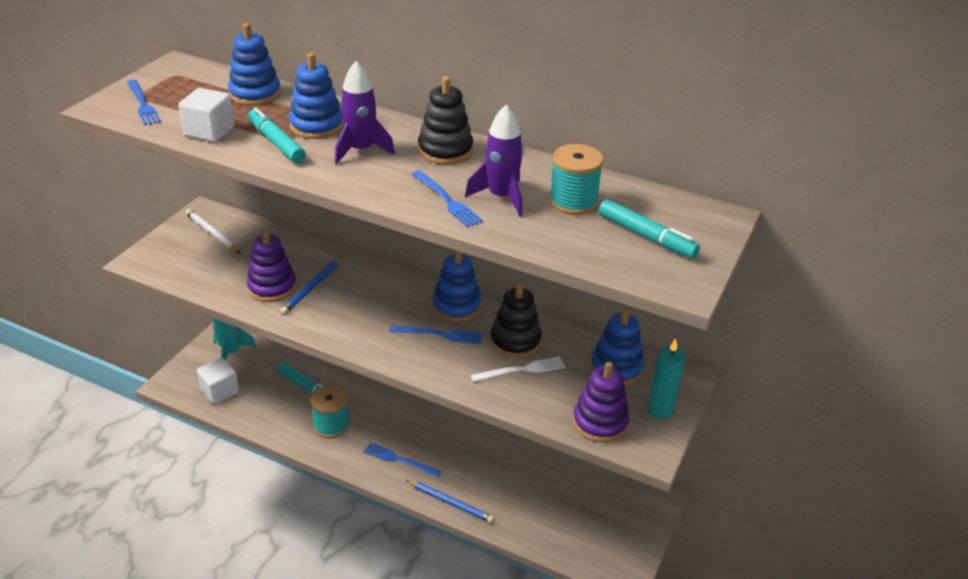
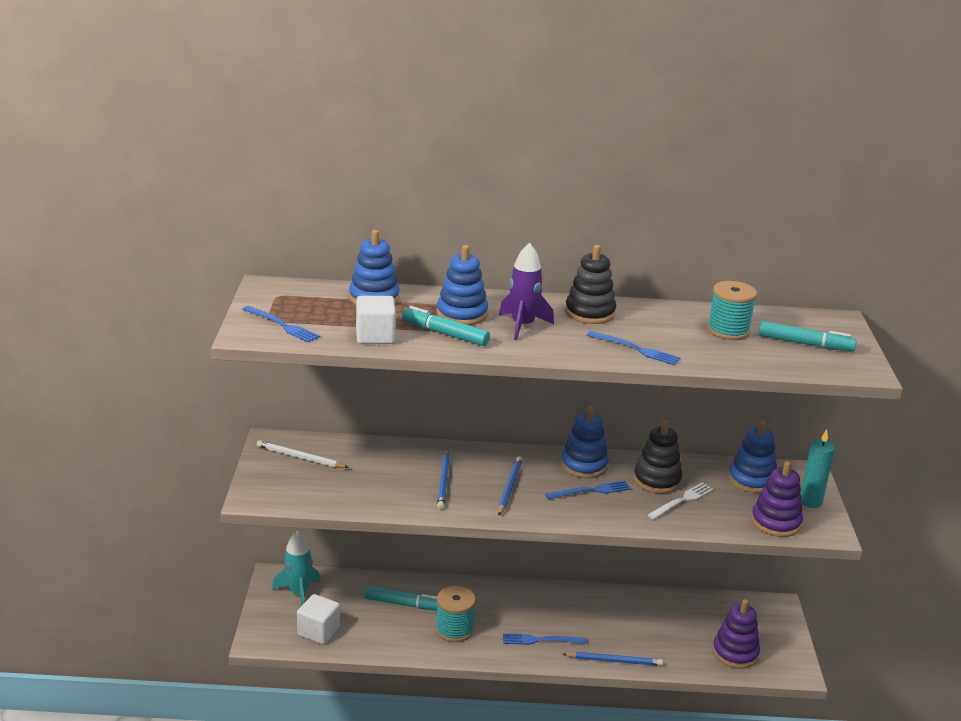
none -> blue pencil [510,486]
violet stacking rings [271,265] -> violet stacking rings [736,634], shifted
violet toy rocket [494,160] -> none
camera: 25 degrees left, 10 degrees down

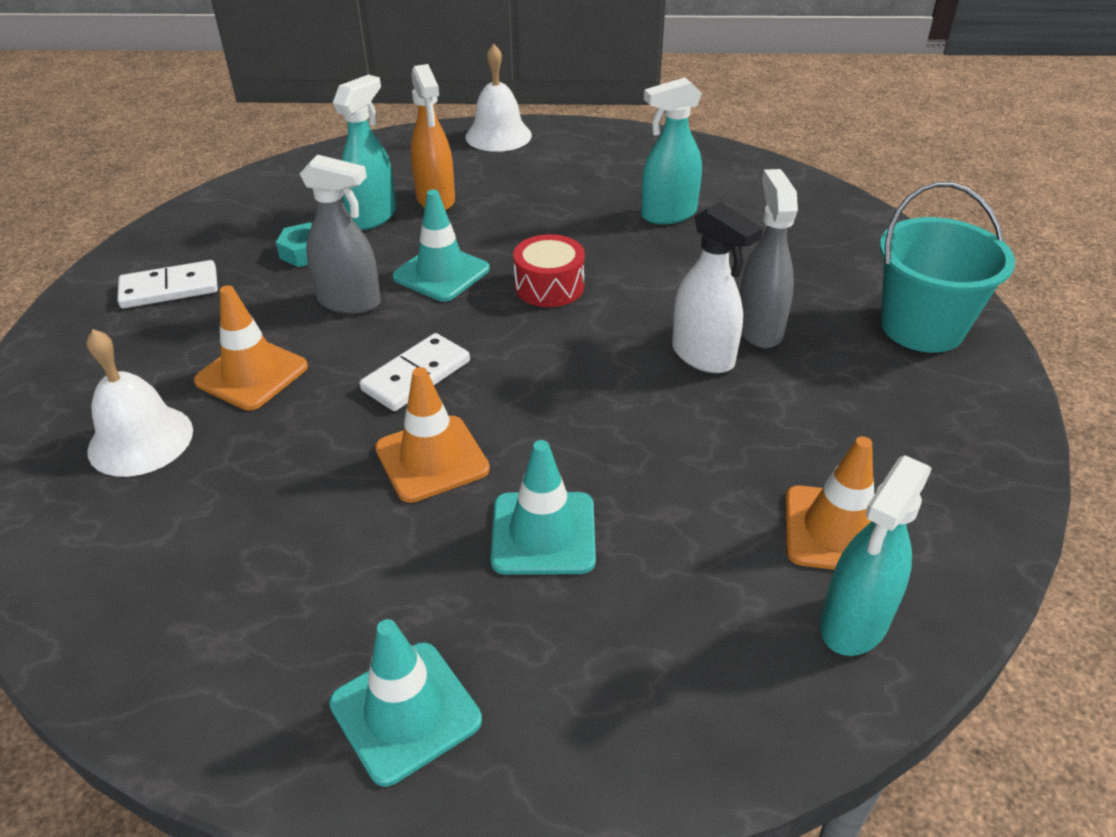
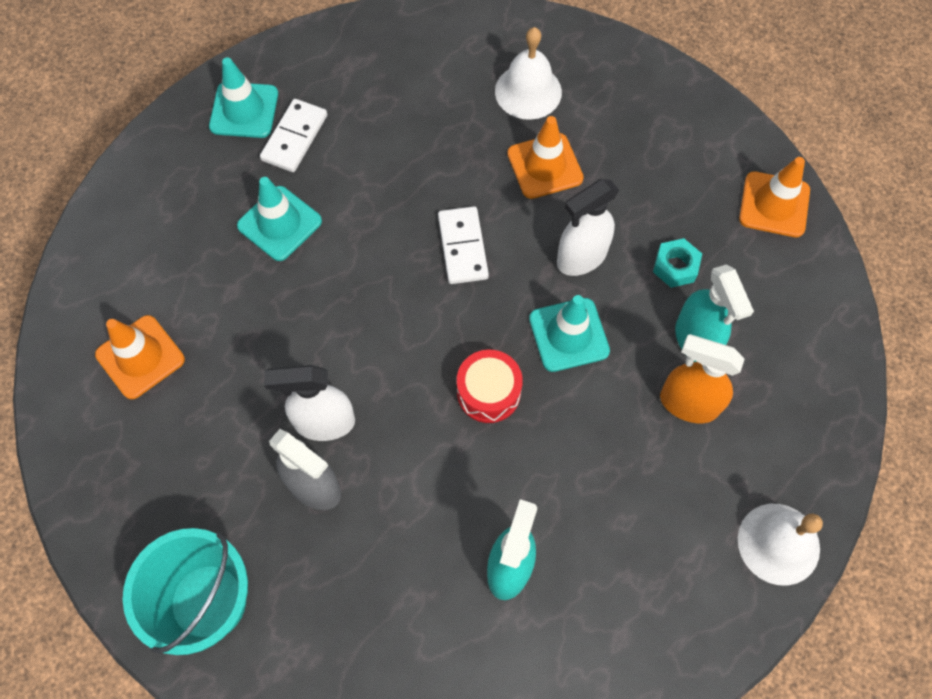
pure white domino tile [167,284] -> pure white domino tile [293,135], shifted
grey sprayer [340,234] -> pure white sprayer [588,227]
orange-coloured road cone [432,435] -> orange-coloured road cone [774,197], shifted
teal sprayer [876,555] -> none
camera: 130 degrees right, 25 degrees up

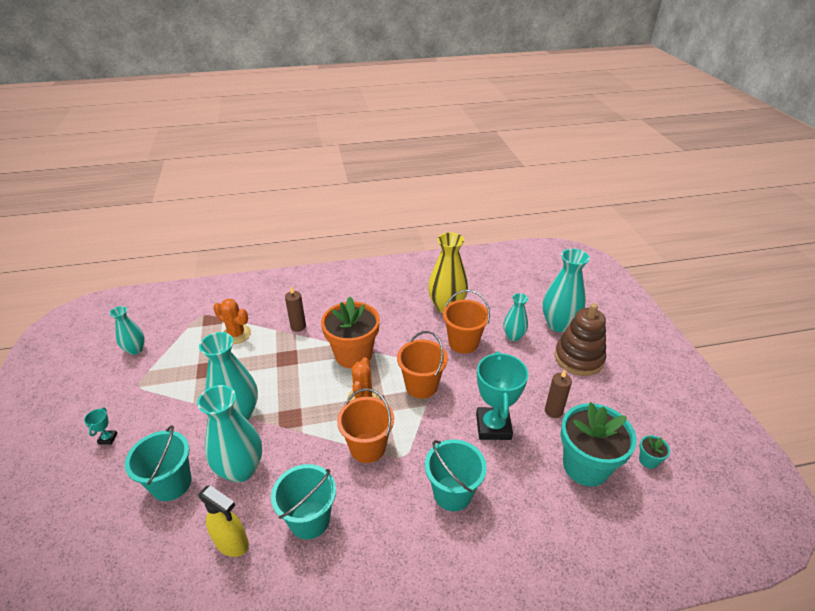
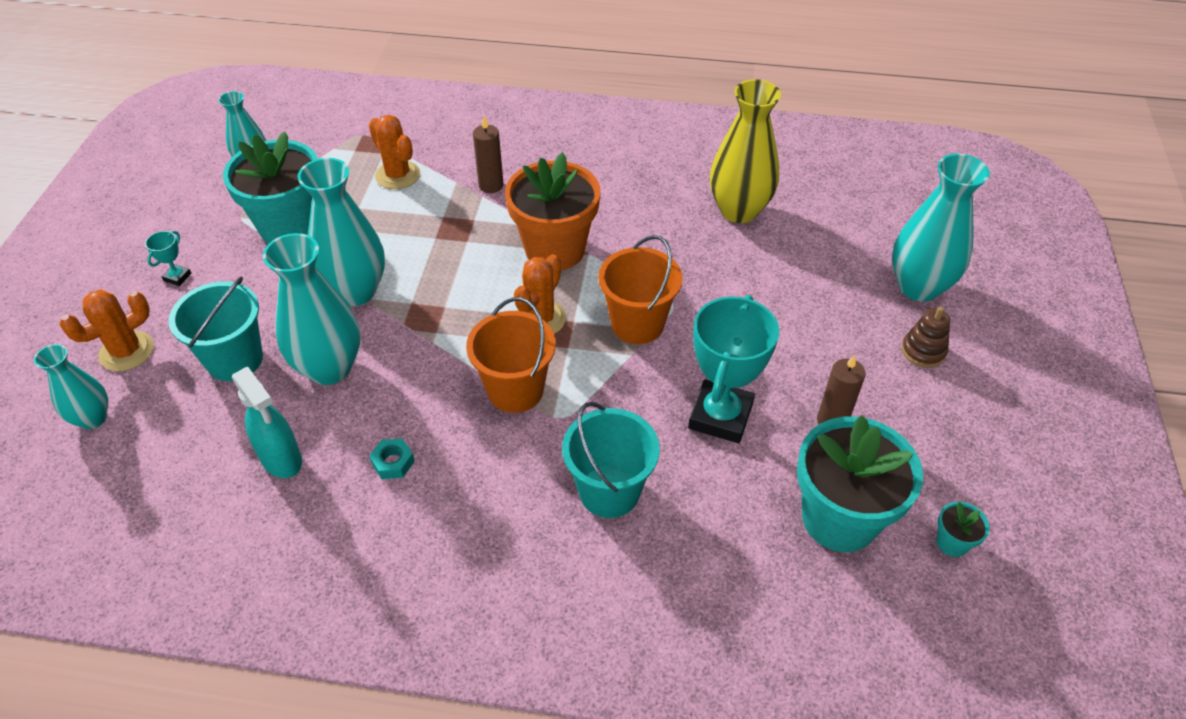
teal vase [515,317] -> teal vase [71,386], shifted
none -> orange-coloured cactus [107,330]
none -> teal potted plant [270,188]
golden sprayer [223,521] -> teal sprayer [267,422]
teal bucket [303,501] -> teal nut [392,459]
brown stacking rings [580,339] -> brown stacking rings [925,337], x0.51
orange-coloured bucket [466,322] -> none
camera: 20 degrees right, 10 degrees up

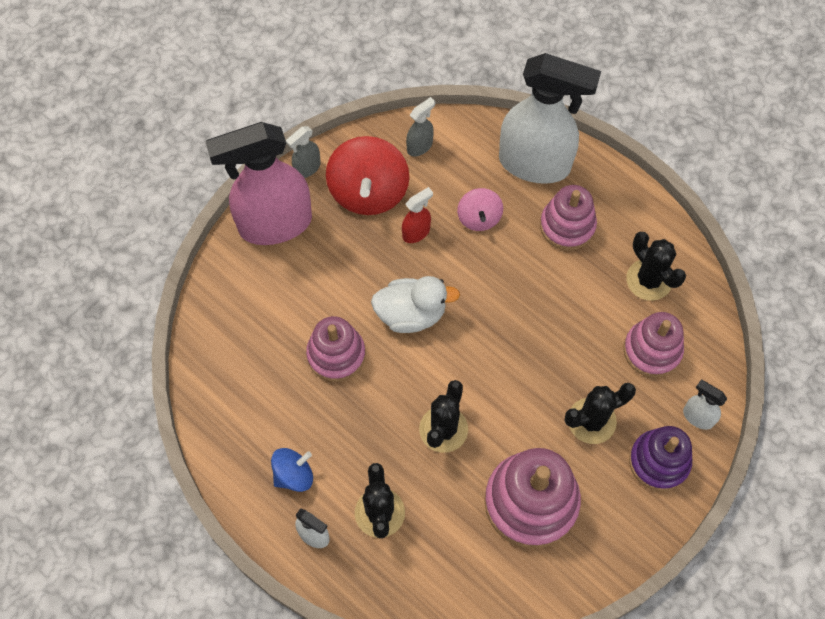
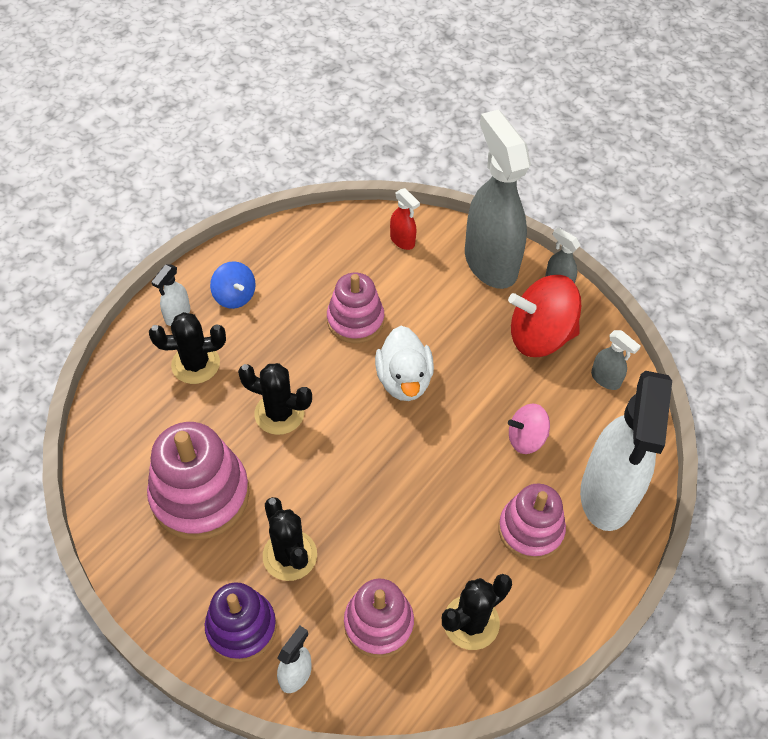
crimson sprayer [417,215] -> crimson sprayer [405,219], shifted
rosy sprayer [258,183] -> grey sprayer [498,199]
camera: 85 degrees right, 10 degrees down

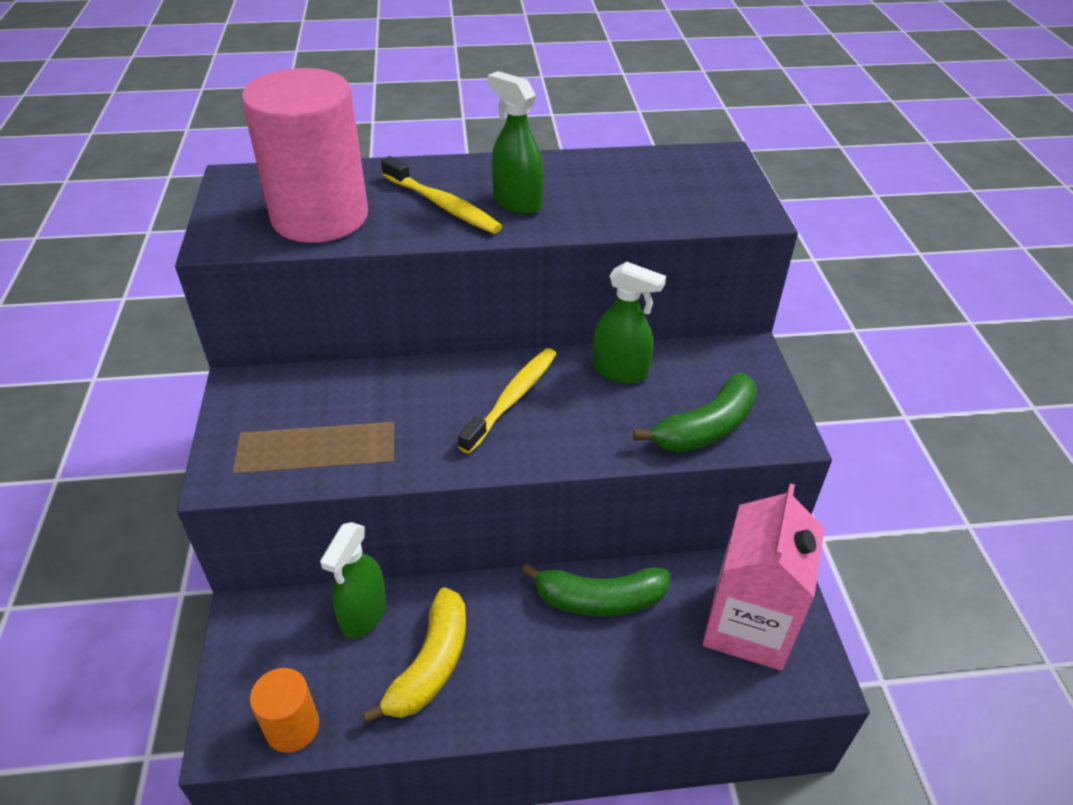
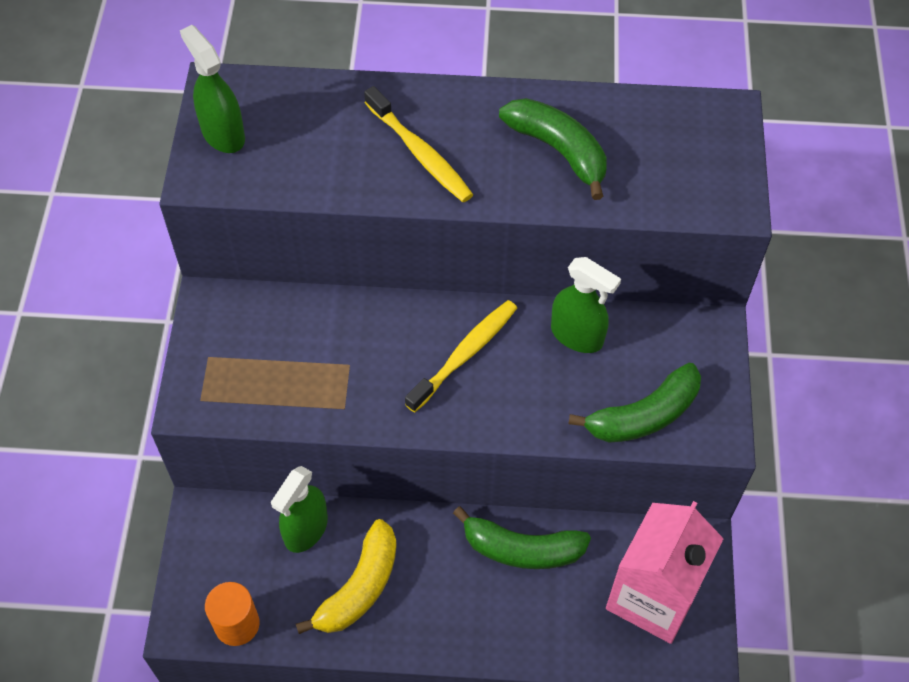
green sprayer [516,143] -> green sprayer [212,89], shifted
none -> green banana fruit [552,149]
rosy cylinder shape [305,155] -> none
camera: 10 degrees right, 15 degrees up

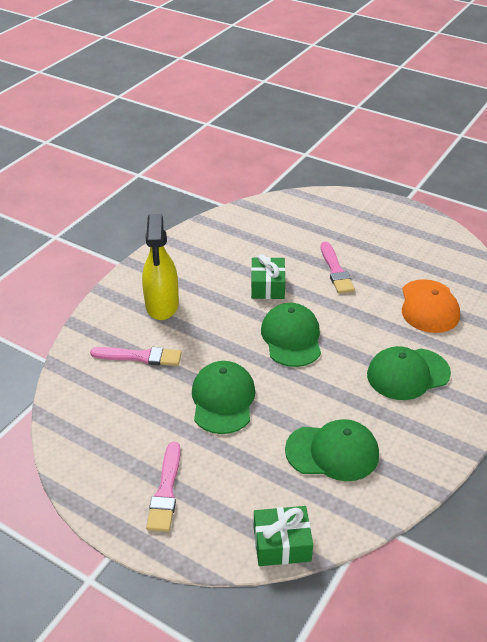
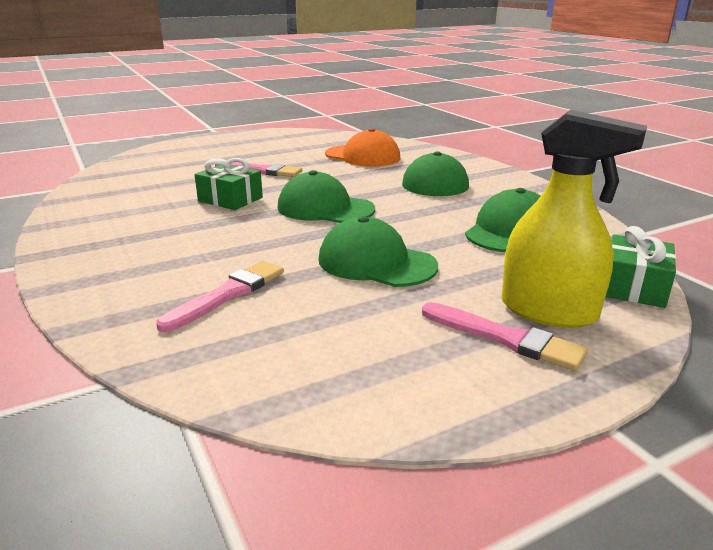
golden sprayer [160,267] -> golden sprayer [574,219], shifted
camera: 60 degrees left, 15 degrees down

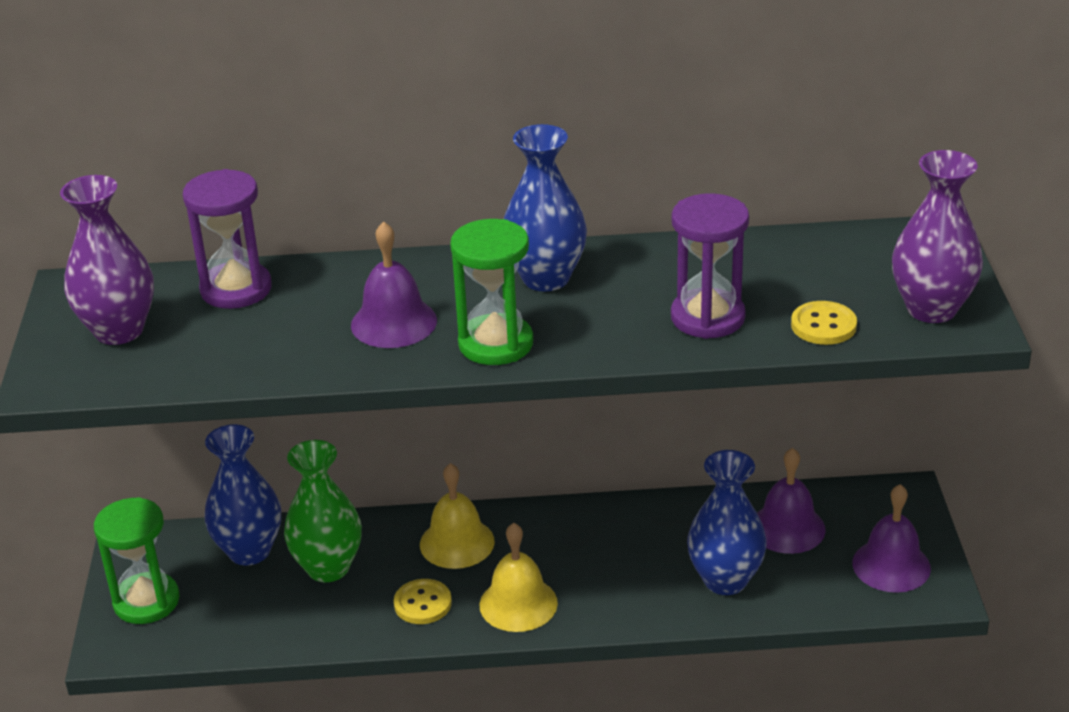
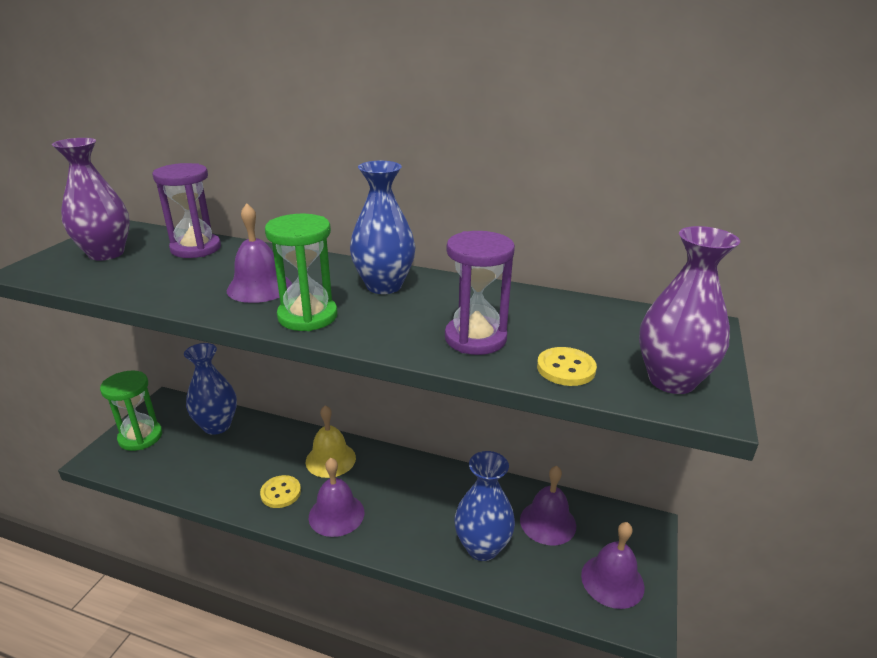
golden hand bell [519,577] -> violet hand bell [336,497]
green vase [323,511] -> none
camera: 20 degrees right, 5 degrees down

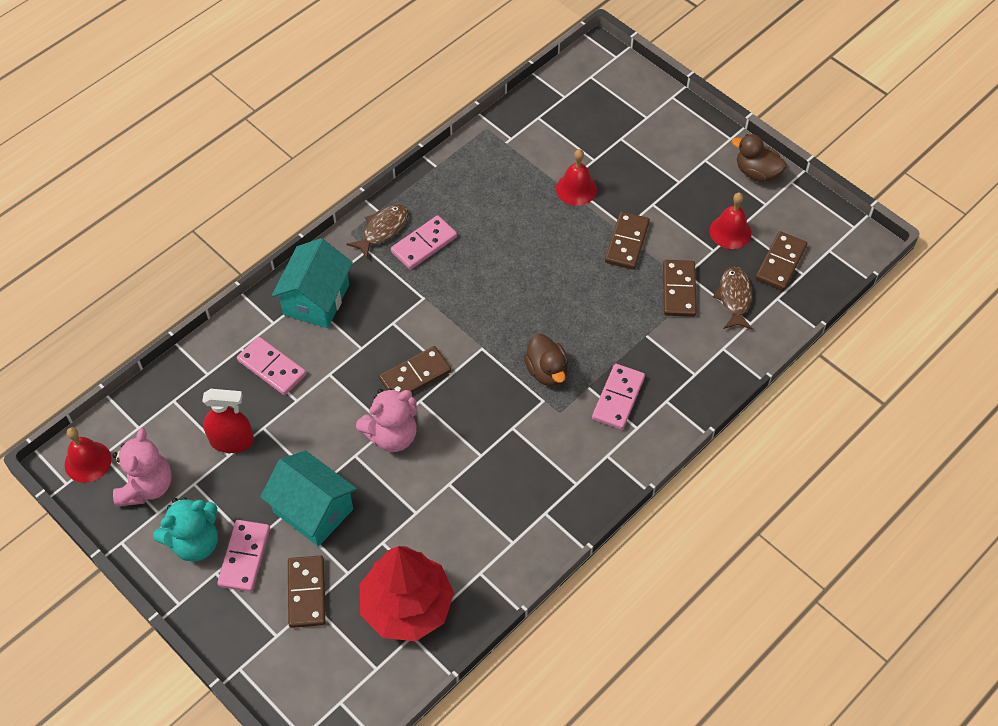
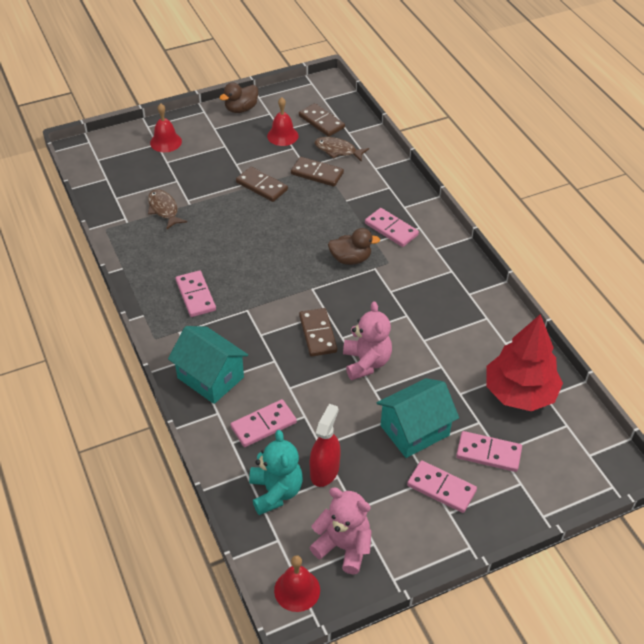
brown fish [378,232] -> brown fish [167,209], shifted
crimson hand bell [576,177] -> crimson hand bell [166,127], shifted
teal teddy [185,529] -> teal teddy [276,472], shifted
brown domino tile [307,592] -> rosy domino tile [489,451]
camera: 70 degrees left, 10 degrees down

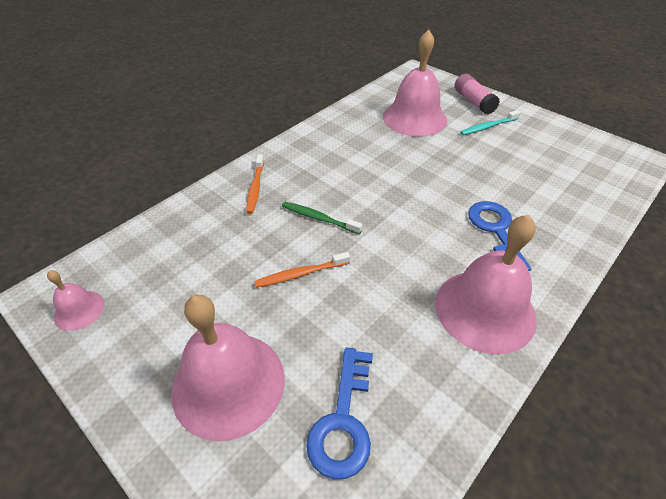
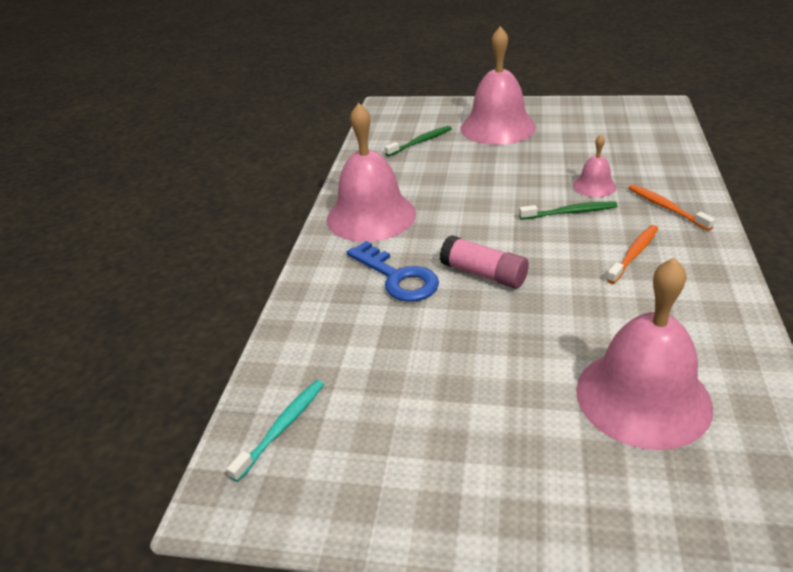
teal toothbrush [490,122] -> teal toothbrush [275,431], shifted
blue door key [339,413] -> green toothbrush [418,141]
rosy glue [477,94] -> rosy glue [484,262], shifted
rosy hand bell [76,300] -> rosy hand bell [595,166], shifted
orange-coloured toothbrush [302,270] -> orange-coloured toothbrush [632,254], shifted
camera: 150 degrees right, 10 degrees down

